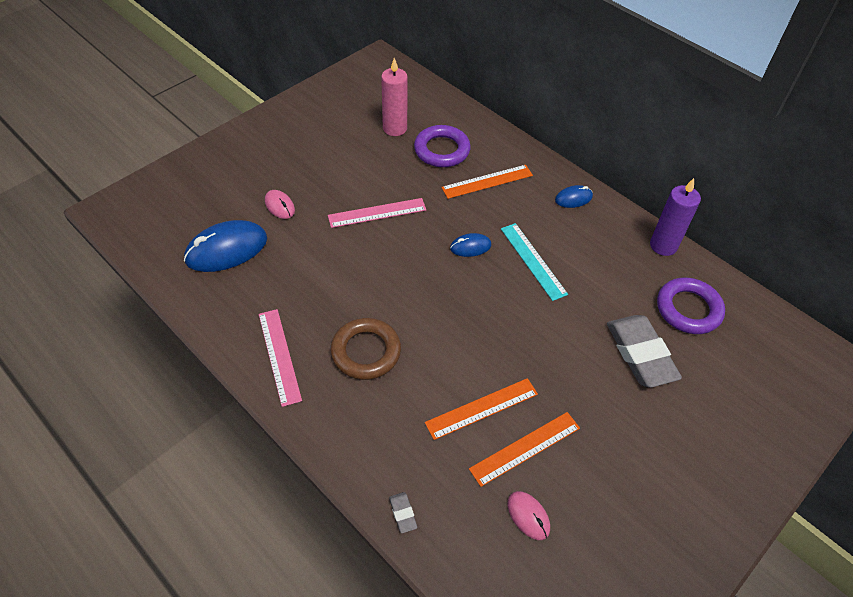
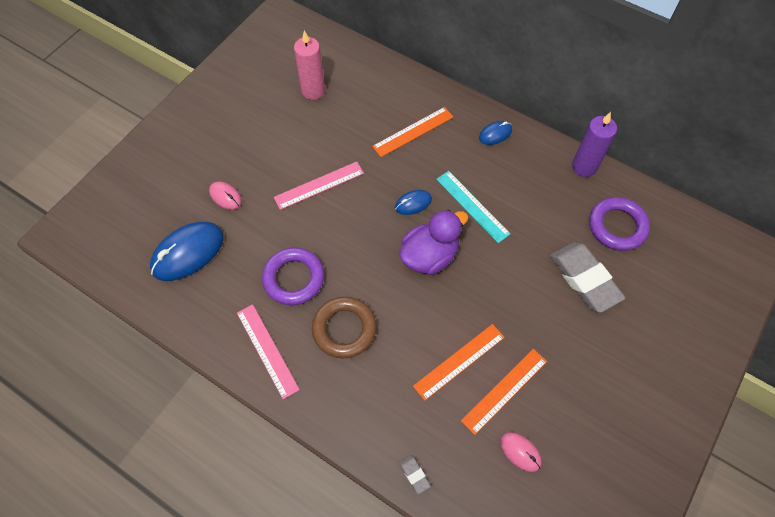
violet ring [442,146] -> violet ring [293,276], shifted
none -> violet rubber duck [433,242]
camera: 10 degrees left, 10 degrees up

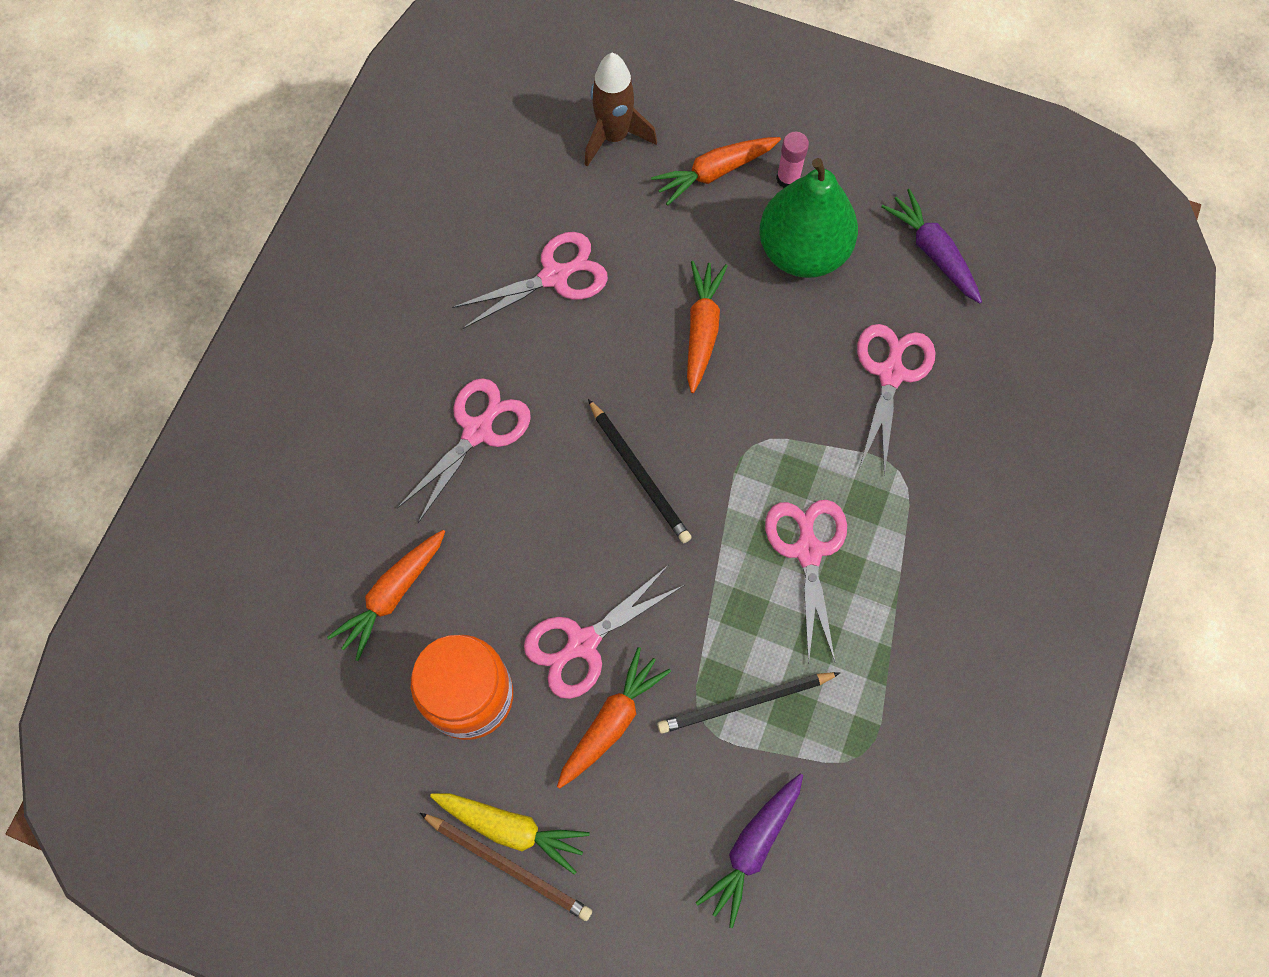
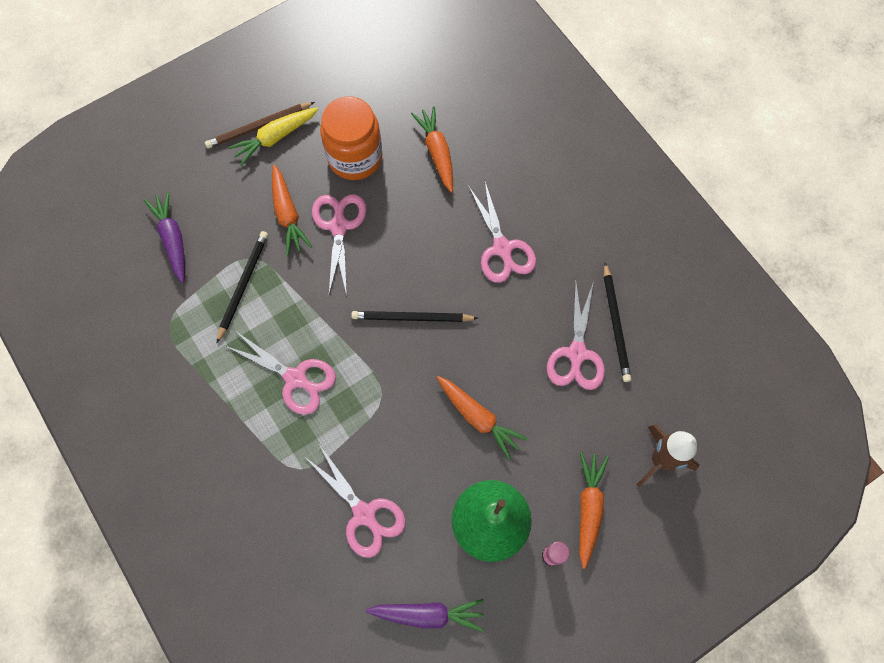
none -> jet-black pencil [617,322]
camera: 125 degrees right, 0 degrees up

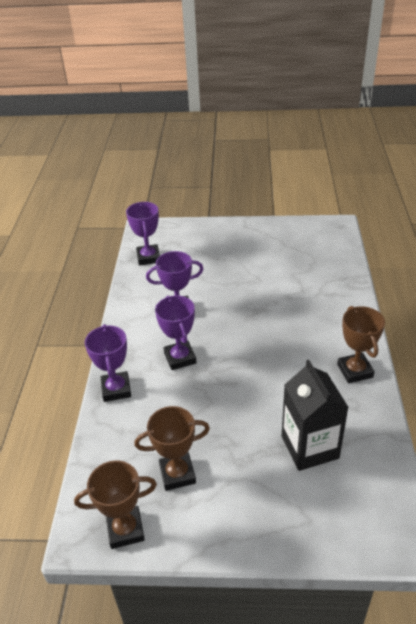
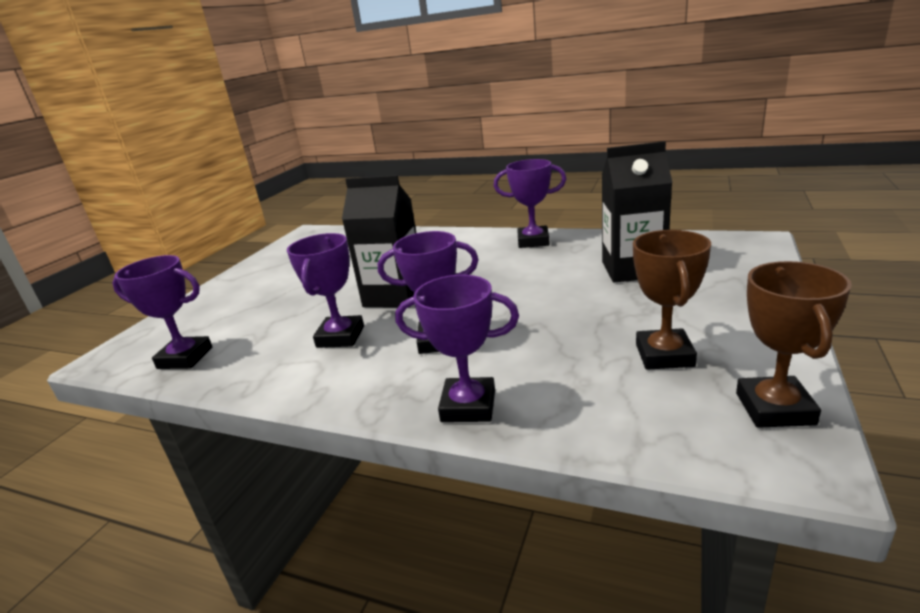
none -> jet-black carton [379,241]
brown prize cup [361,344] -> violet prize cup [530,203]
camera: 70 degrees left, 15 degrees down

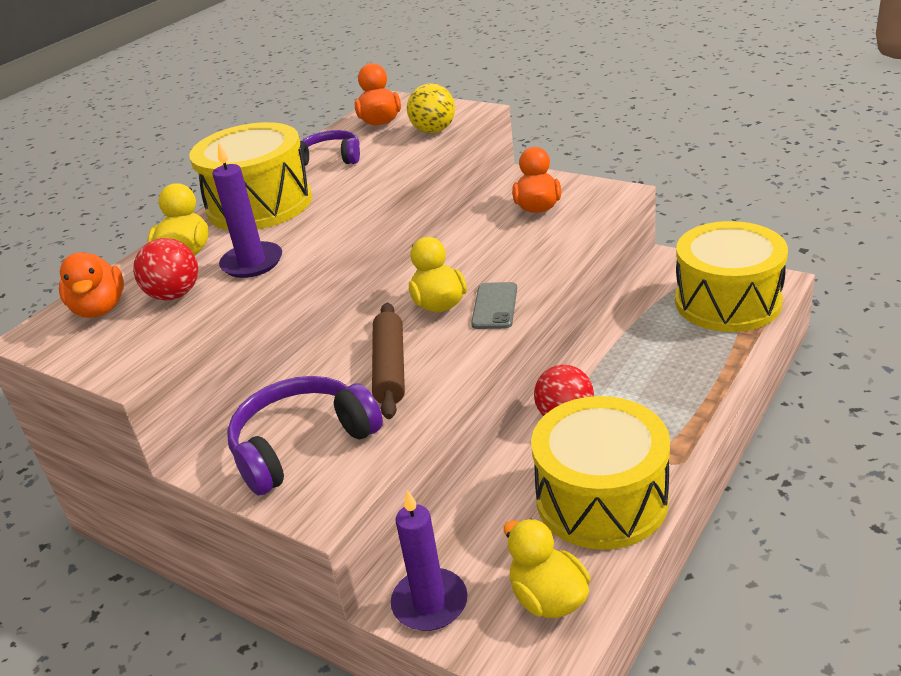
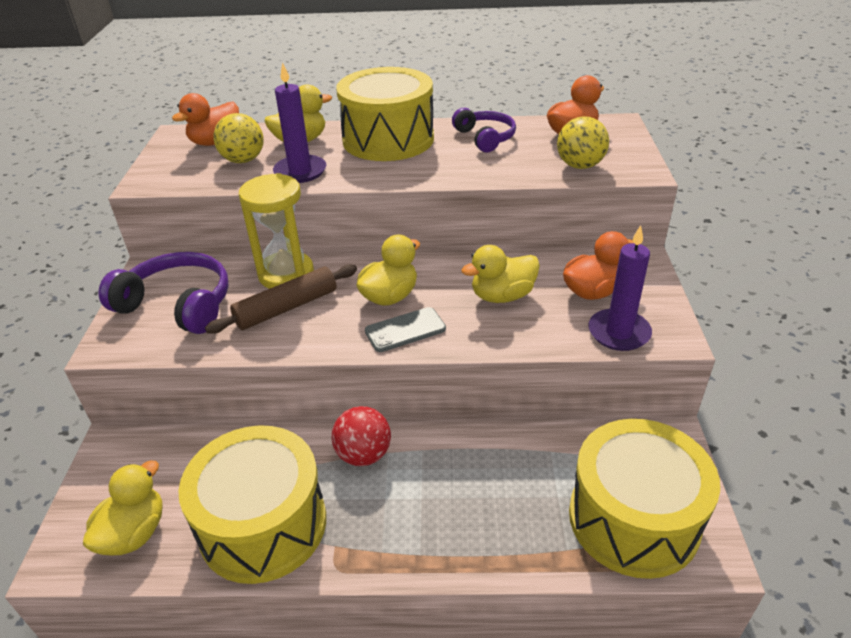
crimson play ball [165,269] -> golden play ball [238,138]
none -> golden sand timer [276,231]
none -> golden rubber duck [500,274]
violet wax candle [429,560] -> violet wax candle [620,288], shifted
camera: 55 degrees right, 5 degrees up

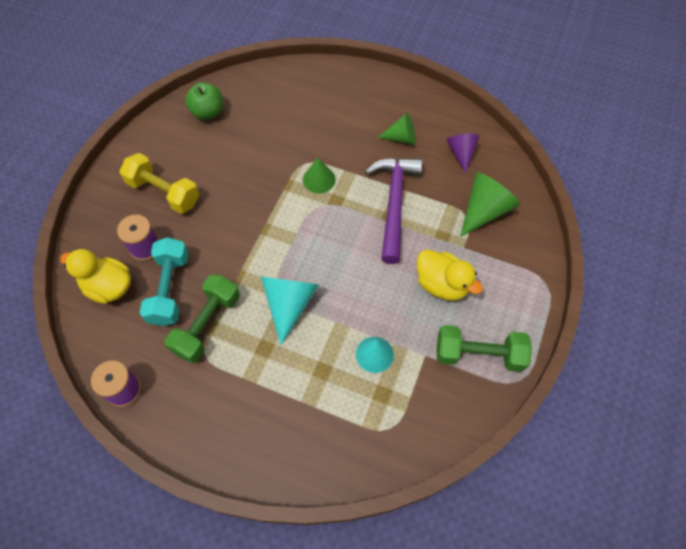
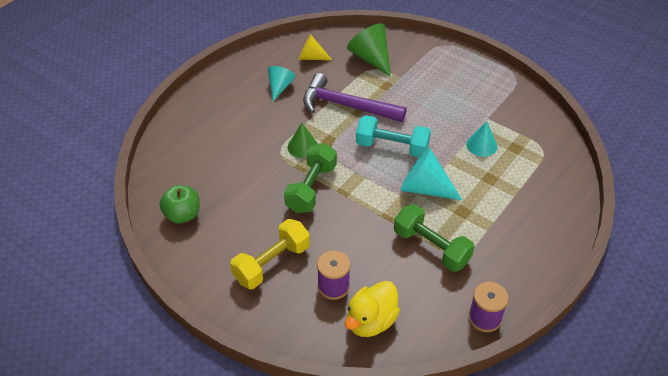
green cone shape [397,129] -> teal cone shape [282,83]
green hand weight [484,348] -> green hand weight [310,178], shifted
violet cone shape [463,154] -> golden cone shape [315,47]
teal hand weight [164,281] -> teal hand weight [393,136], shifted
golden rubber duck [450,275] -> none
camera: 75 degrees left, 15 degrees down

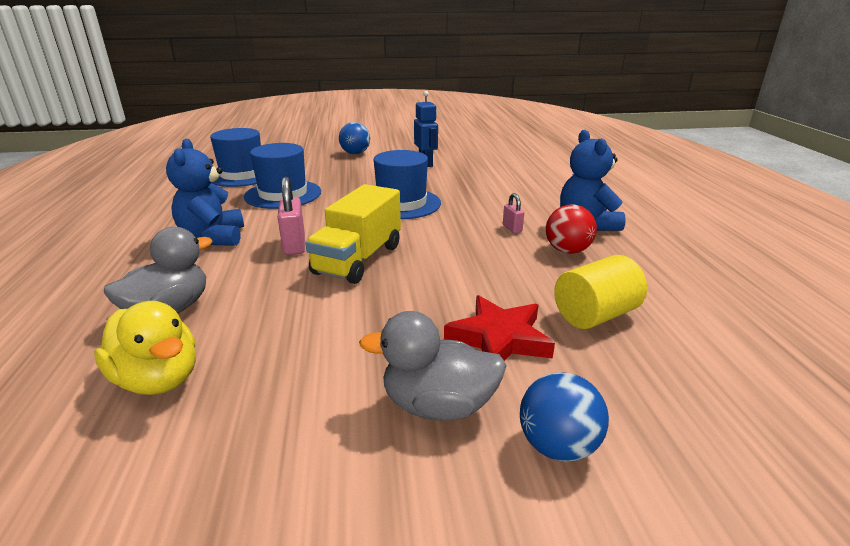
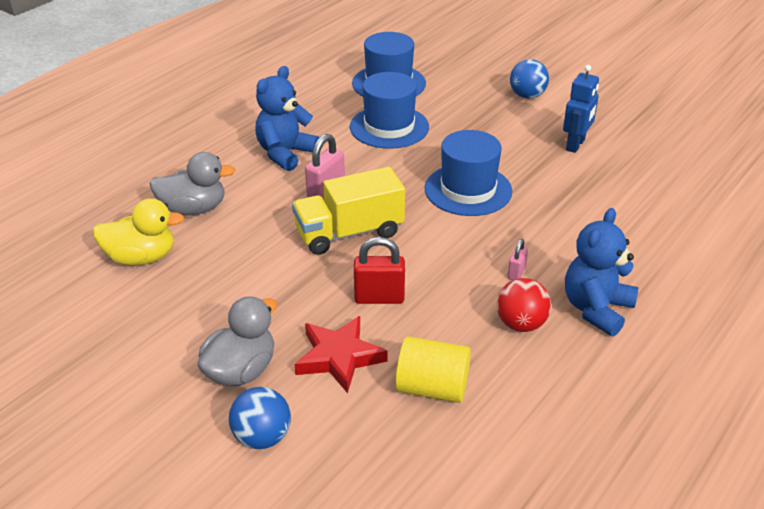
golden rubber duck [145,348] -> golden rubber duck [138,231], 90 degrees counterclockwise
grey rubber duck [433,366] -> grey rubber duck [237,341], 75 degrees clockwise
none -> crimson lock [379,270]
camera: 45 degrees right, 10 degrees up

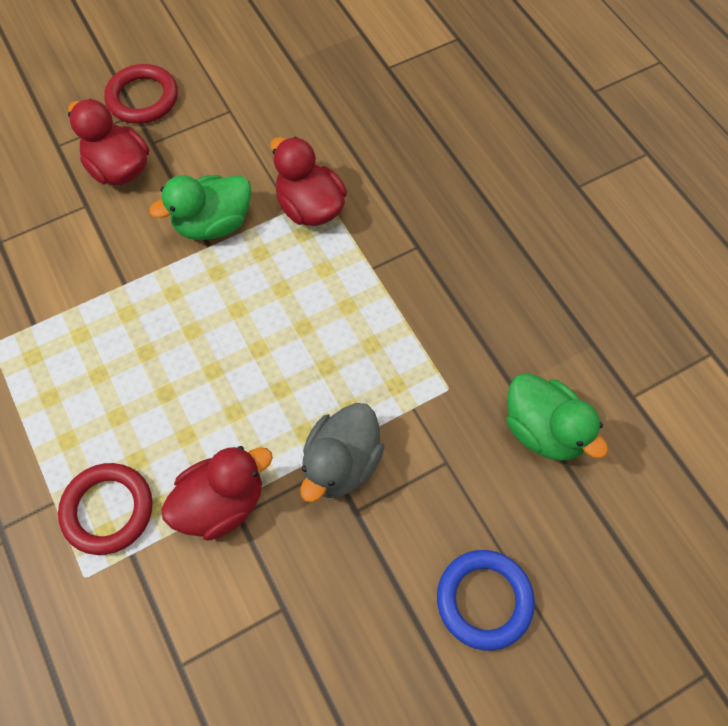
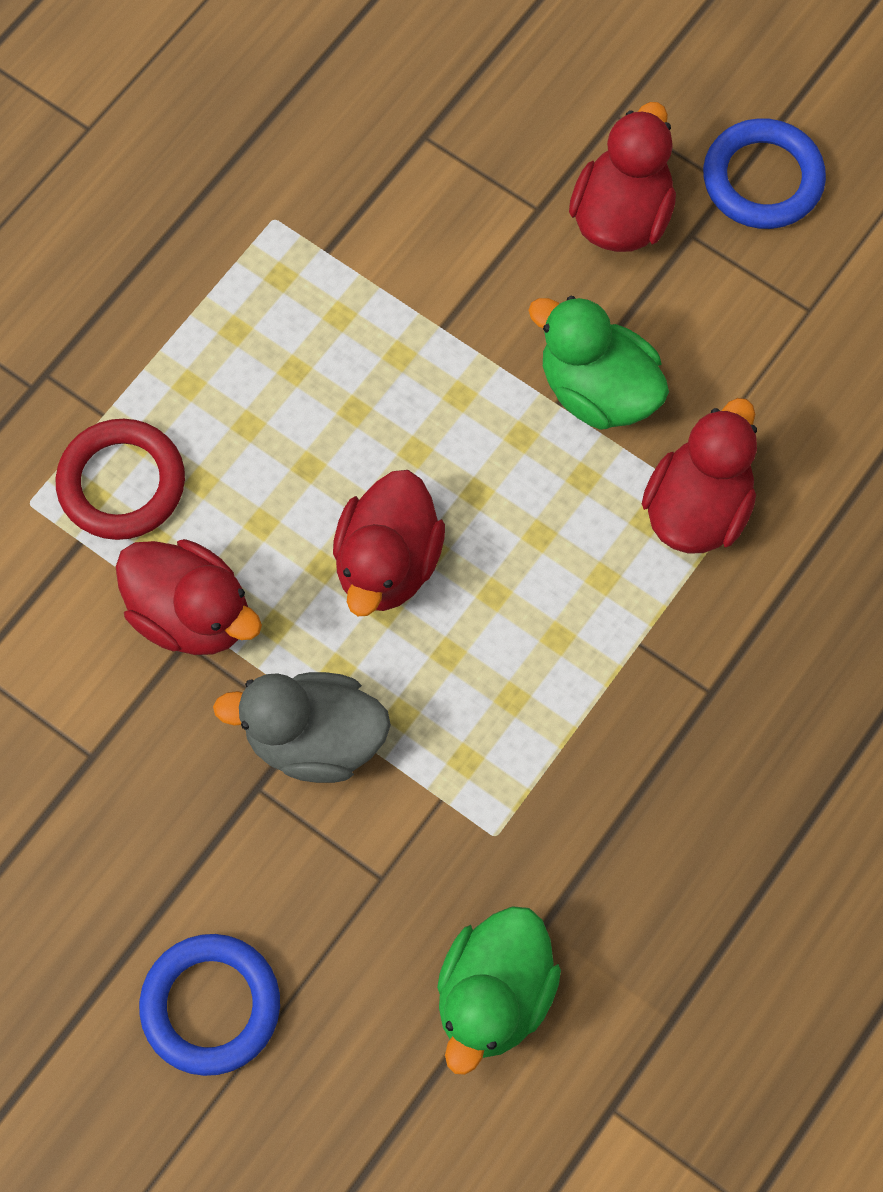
none -> crimson rubber duck [389,543]
crimson ring [141,94] -> blue ring [764,173]
camera: 65 degrees right, 5 degrees up

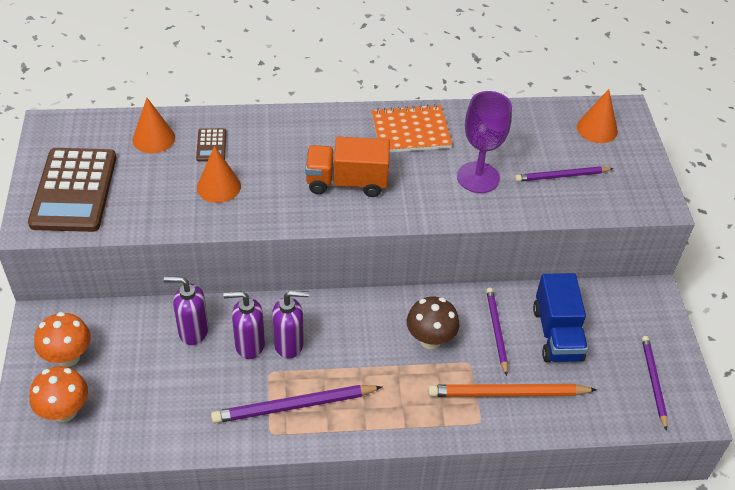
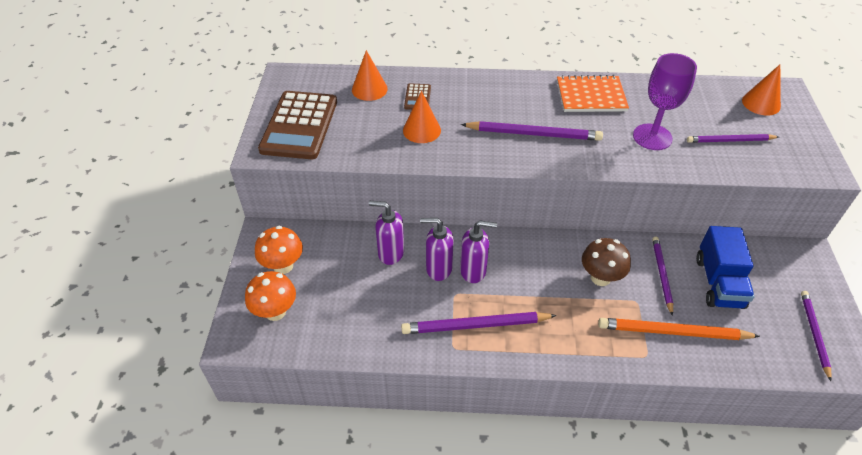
orange-coloured truck [347,167] -> violet pencil [532,131]
camera: 10 degrees right, 0 degrees up

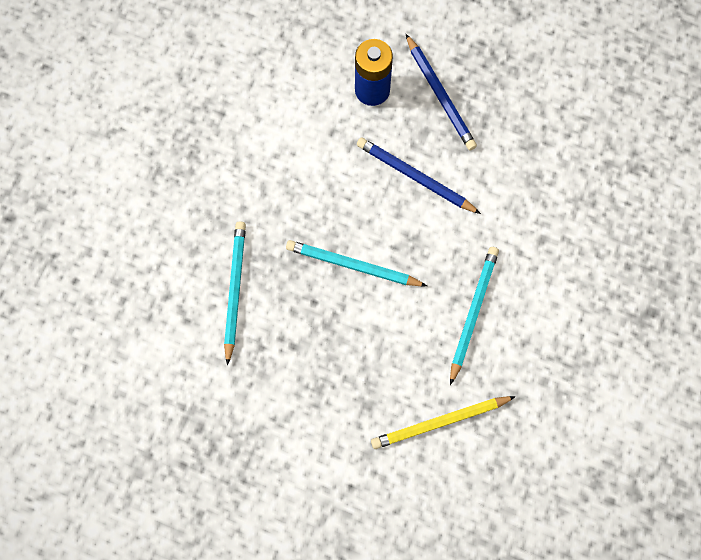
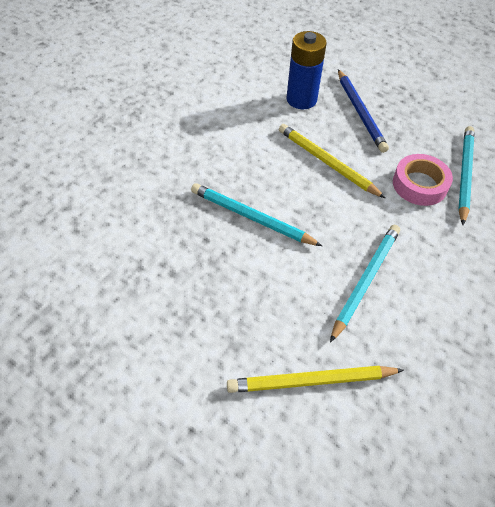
blue pencil [419,175] -> golden pencil [332,161]
none -> rosy roll of tape [423,180]
teal pencil [235,293] -> teal pencil [466,175], shifted
camera: 10 degrees right, 20 degrees down

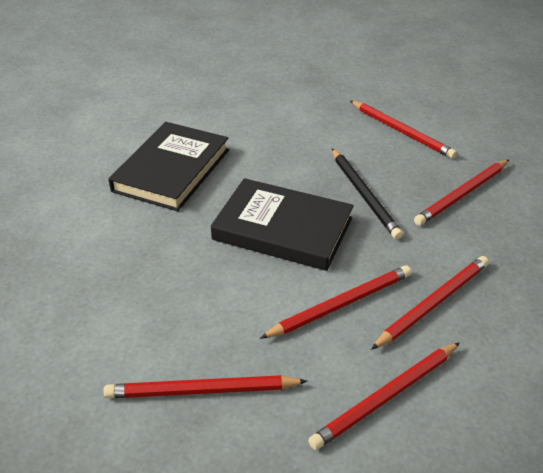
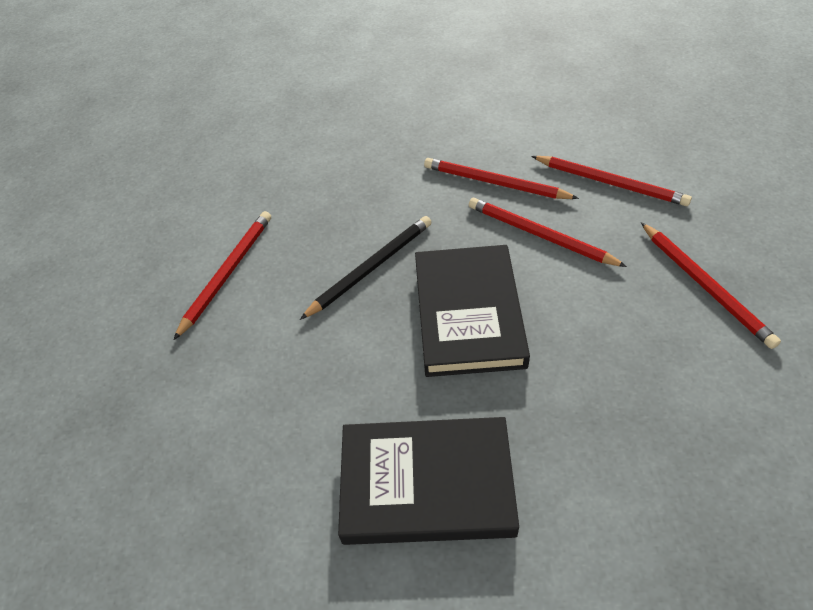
crimson pencil [461,193] -> none
camera: 110 degrees left, 10 degrees up

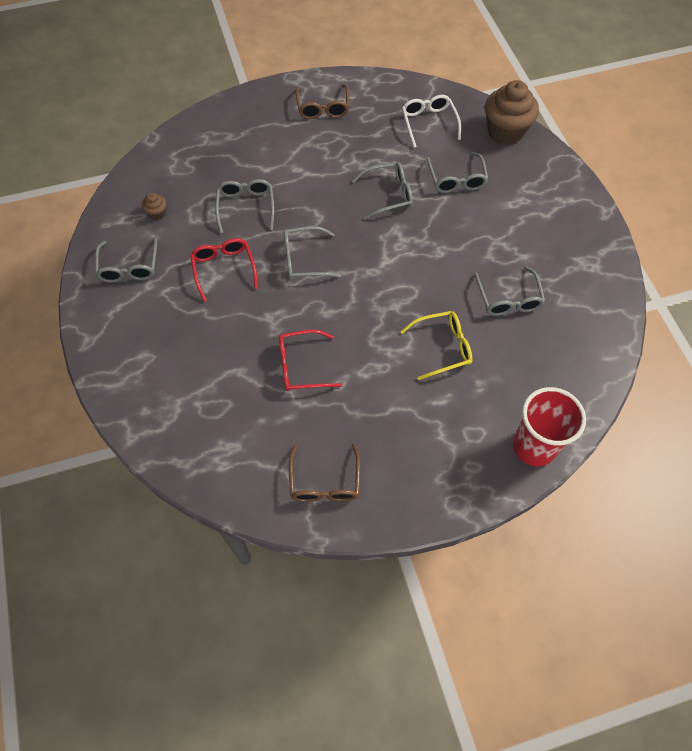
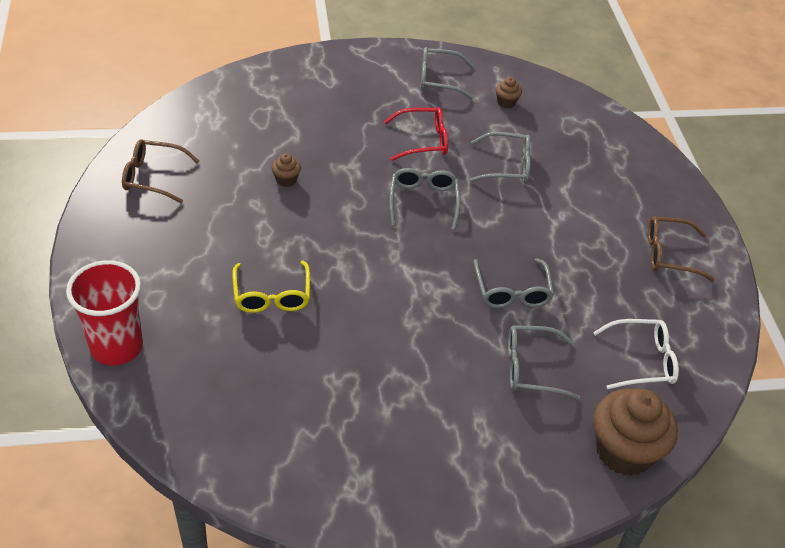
crimson spectacles [310,360] -> brown cupcake [286,170]
grey spectacles [509,291] -> none
camera: 95 degrees right, 15 degrees down

